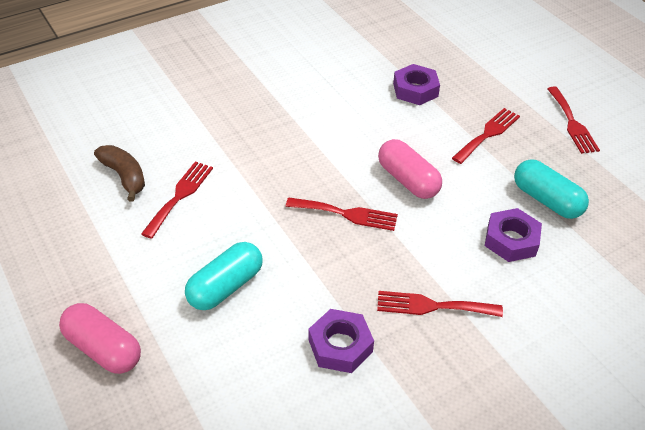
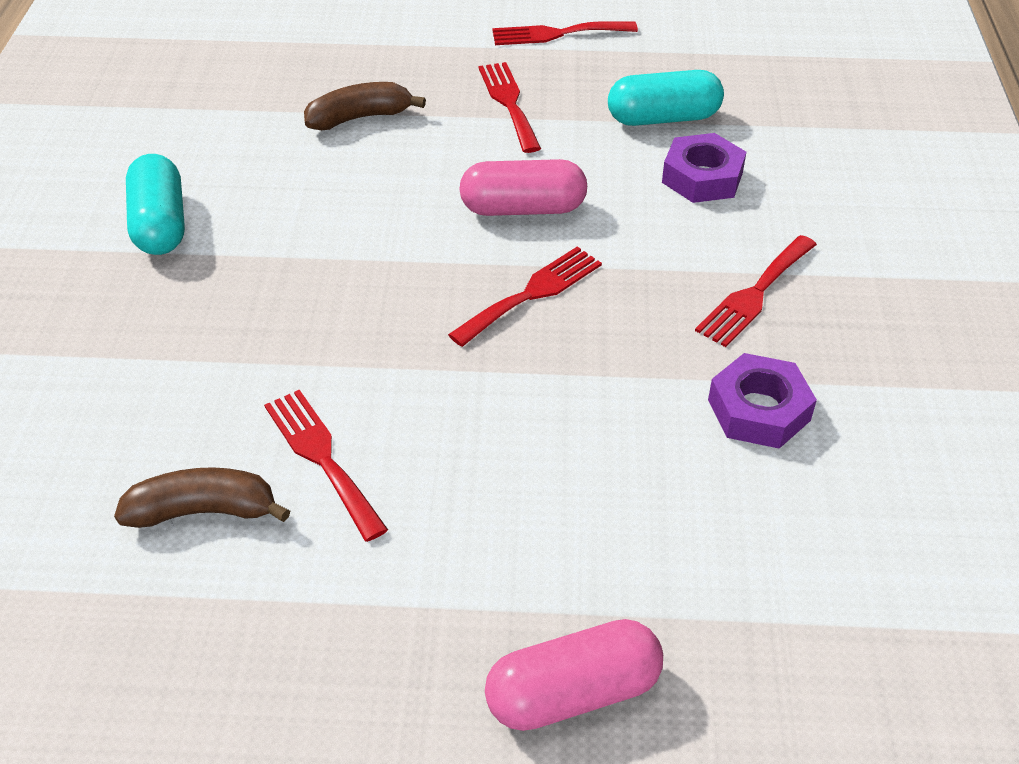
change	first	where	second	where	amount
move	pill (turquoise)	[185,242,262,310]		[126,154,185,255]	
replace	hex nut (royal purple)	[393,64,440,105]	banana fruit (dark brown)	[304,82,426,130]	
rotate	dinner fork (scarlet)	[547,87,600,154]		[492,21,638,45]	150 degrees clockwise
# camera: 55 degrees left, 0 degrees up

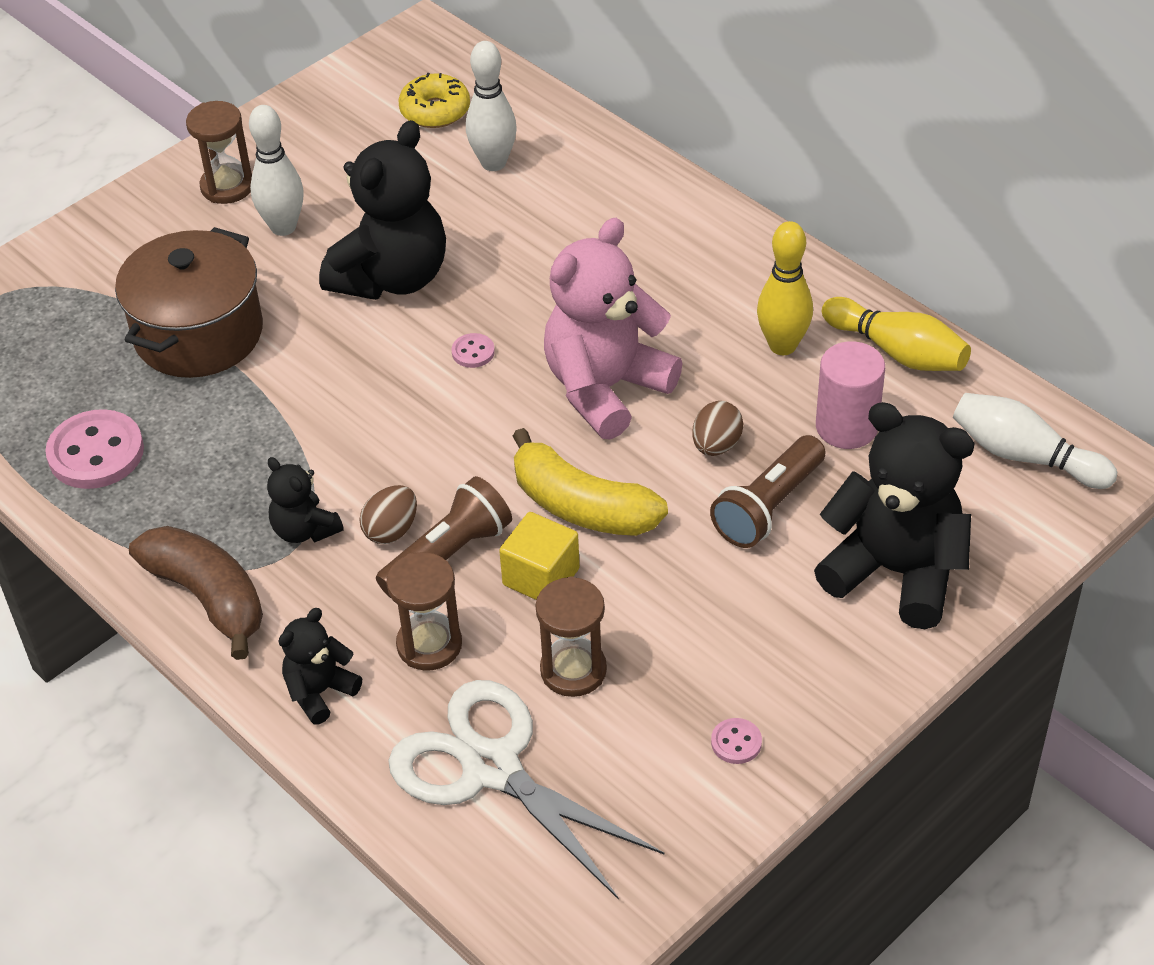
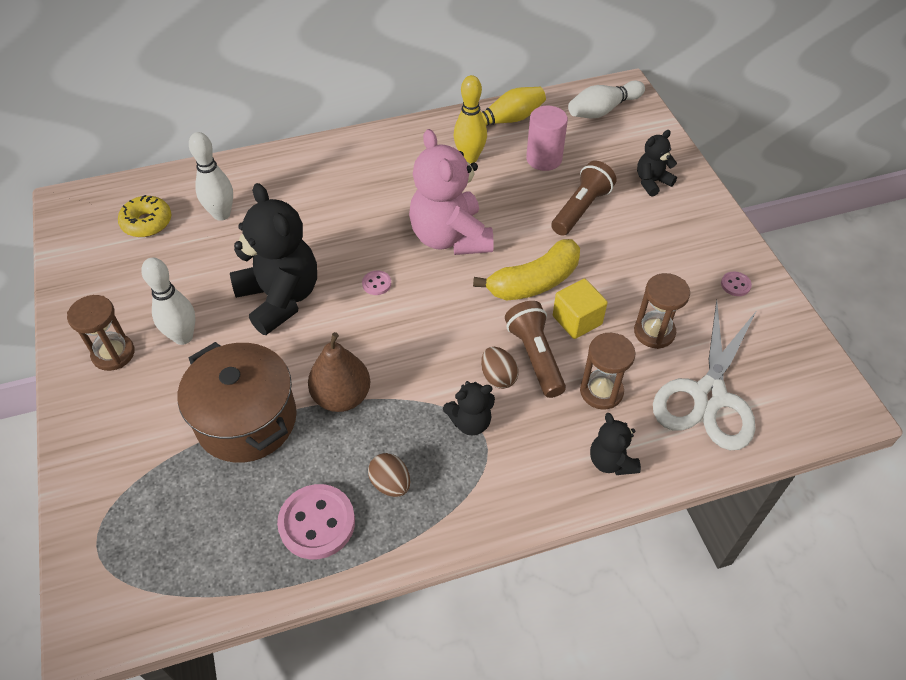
change	first	where	second	where	amount
delete	banana fruit (dark brown)	[129,526,263,660]			
insert			pear (dark brown)	[308,332,370,412]	
move	toy egg (dark brown)	[692,401,744,456]		[368,453,410,497]	
rotate	shears (snow-white)	[388,680,664,900]		[653,300,757,450]	45 degrees counterclockwise
rotate	torch (dark brown)	[710,435,825,548]		[551,161,616,236]	120 degrees counterclockwise
resize	teddy (black)	[814,402,975,629]		[637,130,677,197]	x0.50
# camera: 65 degrees left, 5 degrees up

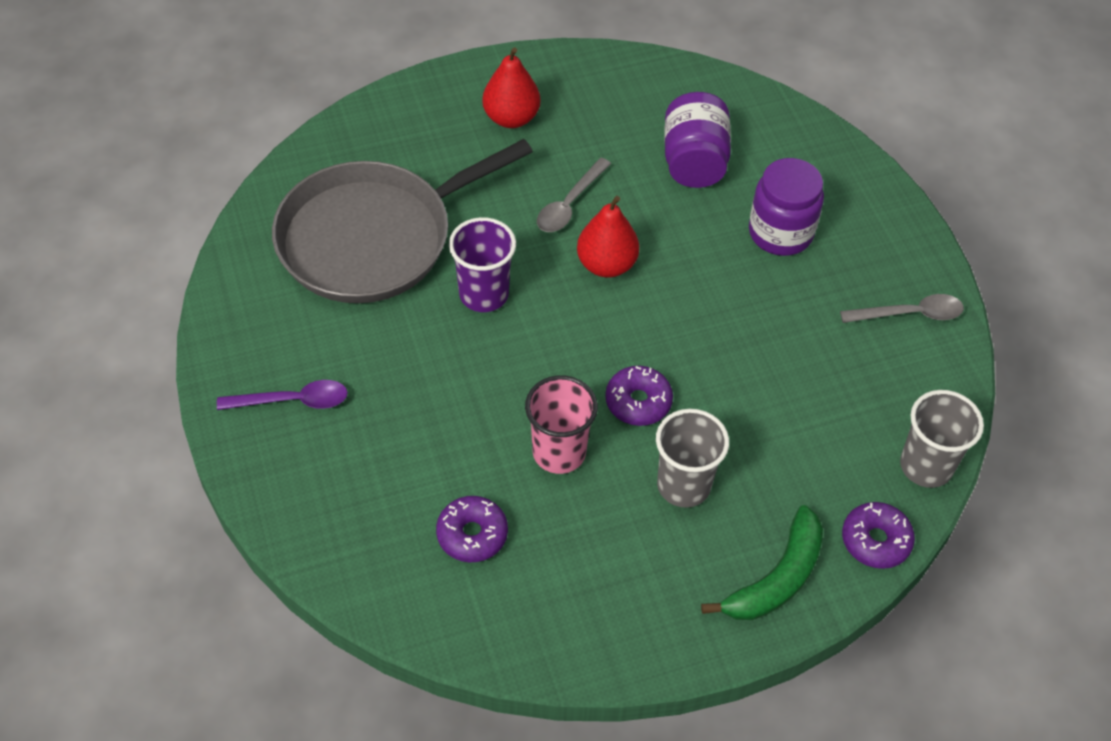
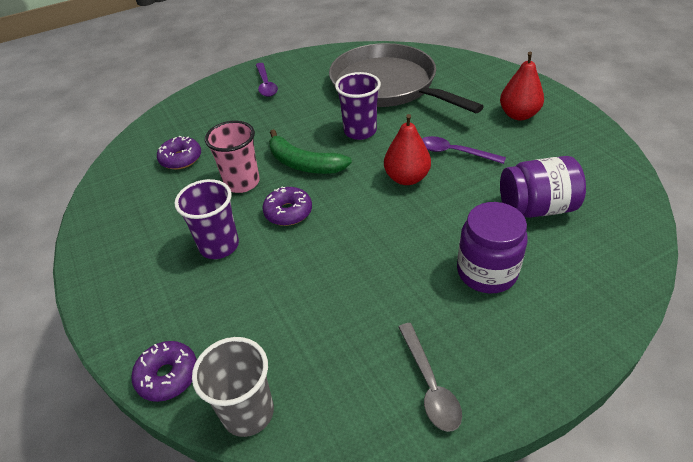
change	first	where	second	where	amount
move	banana fruit (emerald)	[701,505,823,620]		[269,129,352,174]	
recolor	tablespoon (gray)	[537,158,611,232]	tablespoon (royal purple)	[422,136,506,164]	
recolor	cup (gray)	[656,409,729,508]	cup (royal purple)	[174,179,239,259]	
# camera: 85 degrees right, 10 degrees down

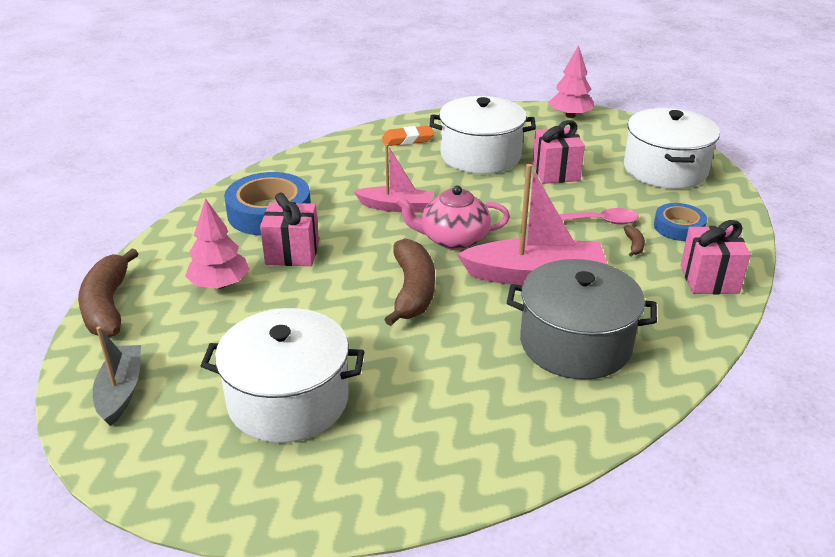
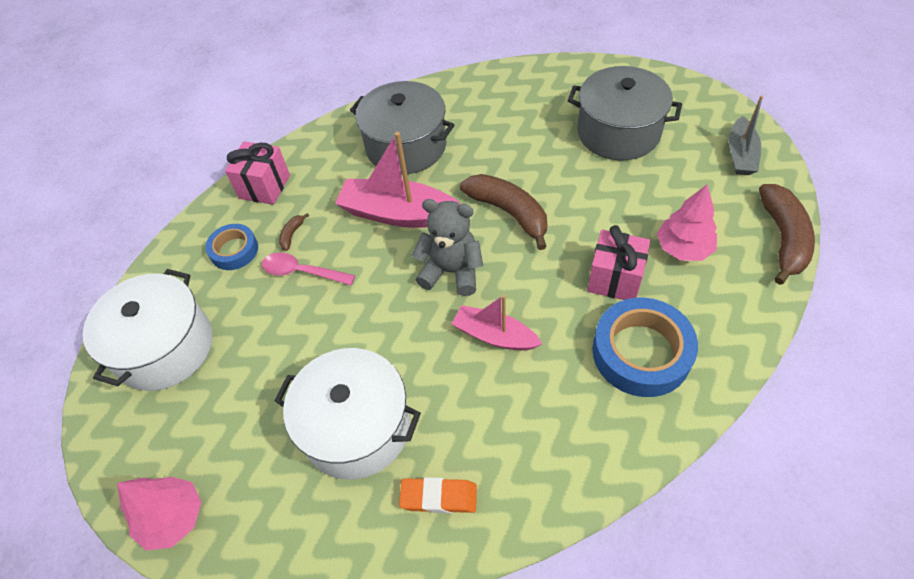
change	first	where	second	where	amount
delete	present (rosy)	[532,120,585,184]			
replace	tea pot (rosy)	[395,186,510,250]	teddy (gray)	[412,199,483,296]	
recolor	cooking pot (snow-white)	[201,308,364,443]	cooking pot (gray)	[568,66,682,160]	
rotate	banana fruit (dark brown)	[384,238,435,326]		[460,174,547,250]	120 degrees clockwise
# camera: 160 degrees left, 20 degrees up

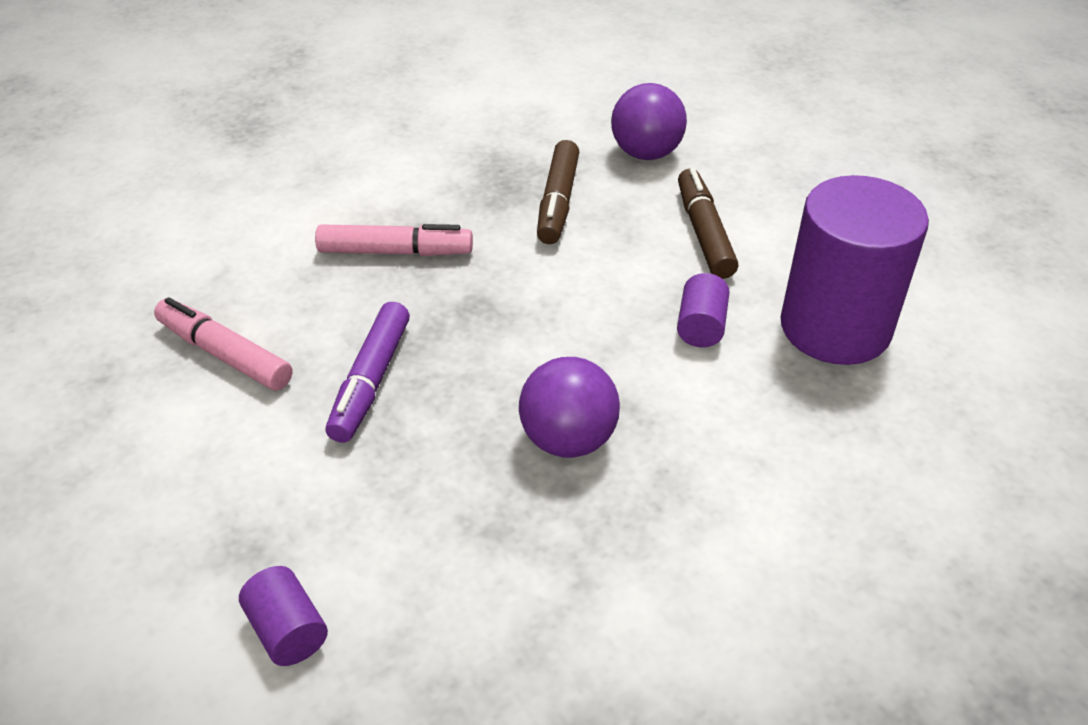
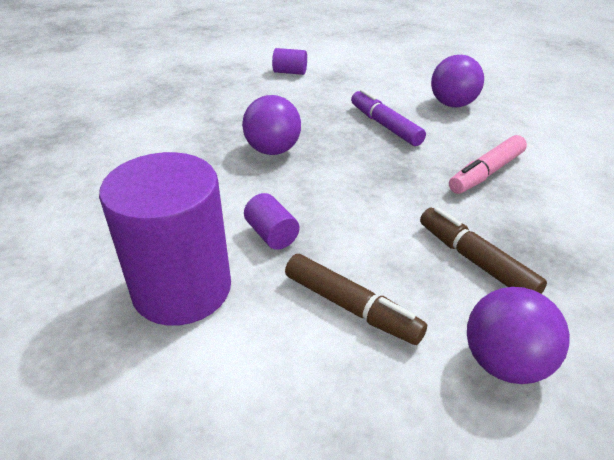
change	first	where	second	where	amount
replace	felt pen (rosy)	[154,297,293,391]	play ball (royal purple)	[431,55,484,107]	
# camera: 135 degrees right, 5 degrees down

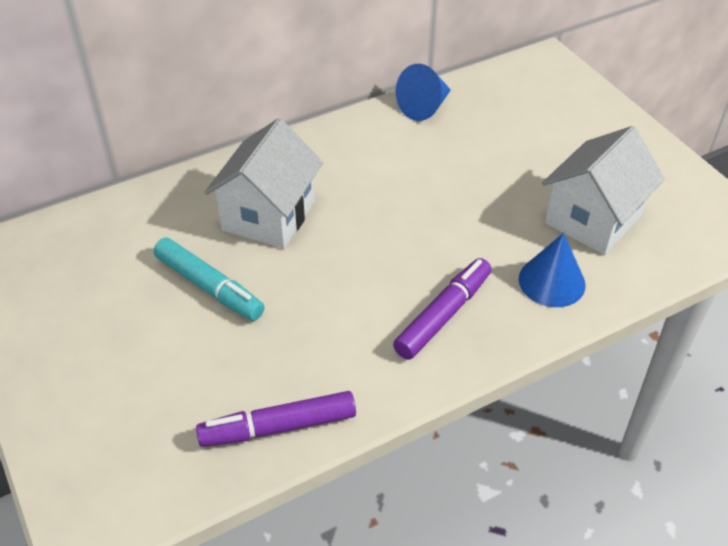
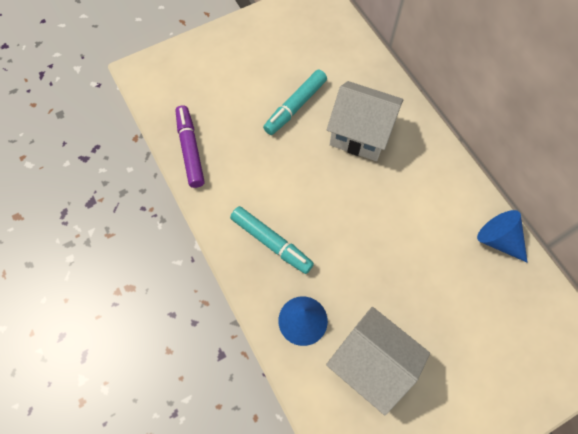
change	first	where	second	where	amount
recolor	felt pen (royal purple)	[393,258,492,360]	felt pen (turquoise)	[230,206,314,274]	
# camera: 90 degrees right, 20 degrees up

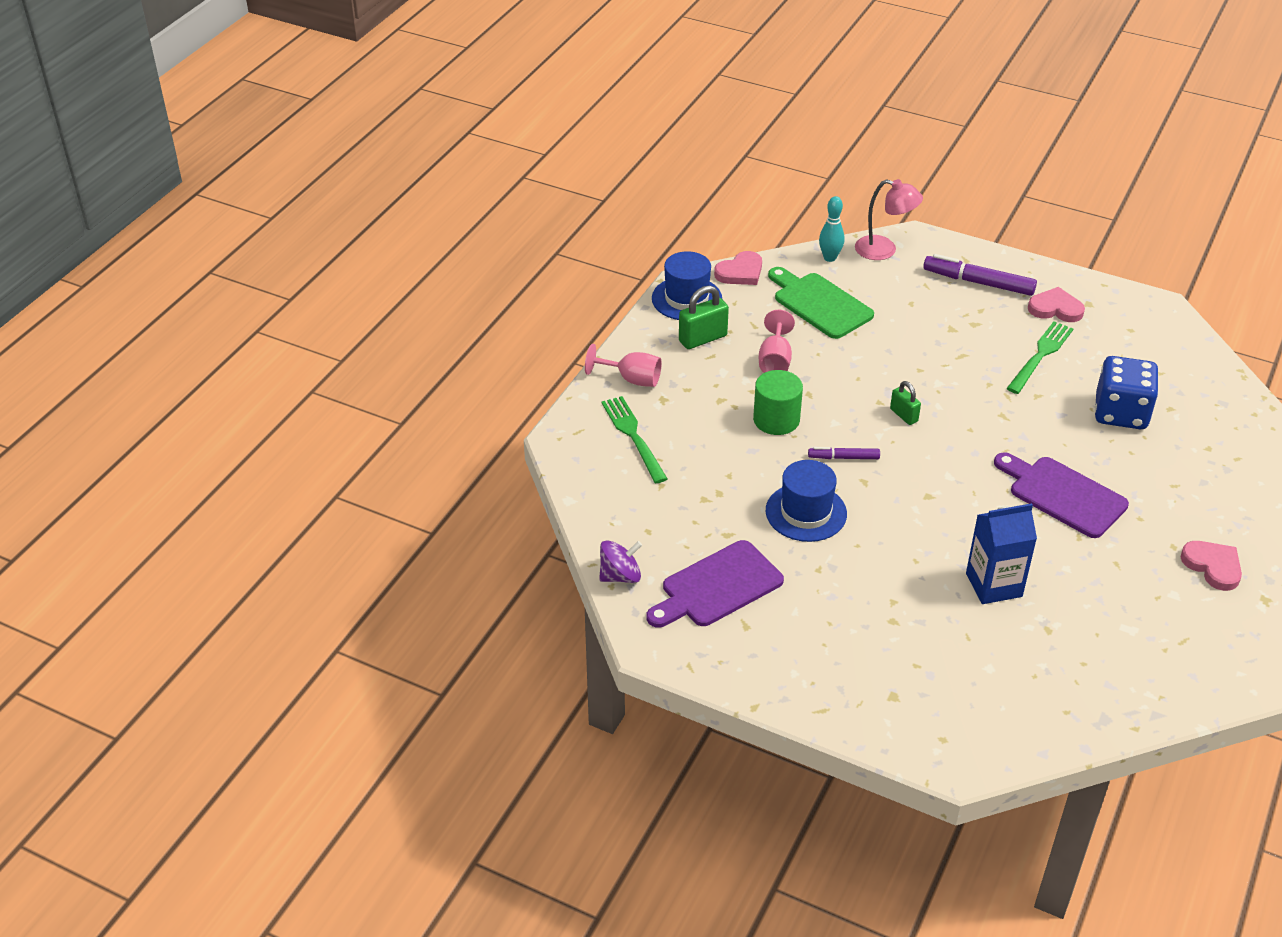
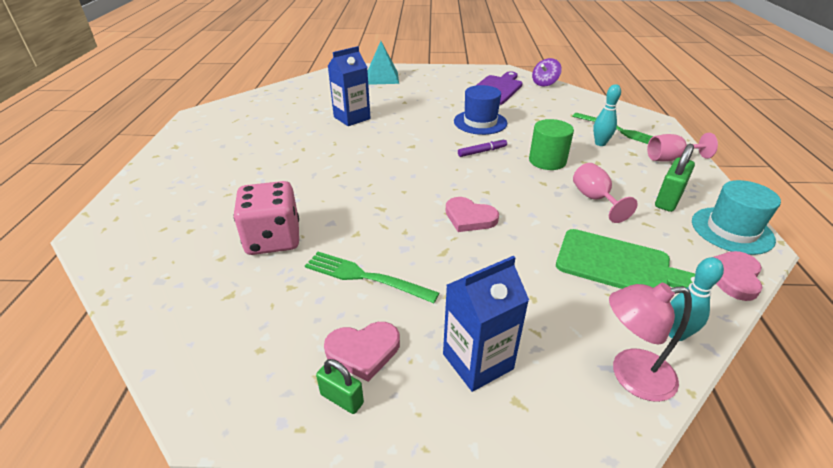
change	first	where	second	where	amount
delete	chopping board (royal purple)	[994,452,1129,538]			
insert			pyramid (turquoise)	[368,41,399,85]	
insert			skittle (turquoise)	[593,84,621,146]	
move	padlock (emerald)	[890,381,921,425]		[316,359,364,414]	
move	love heart (rosy)	[1181,541,1242,591]		[446,197,499,232]	
replace	felt pen (royal purple)	[923,254,1037,296]	carton (royal blue)	[443,256,529,392]	
recolor	tall hat (royal blue)	[652,251,722,320]	tall hat (turquoise)	[692,180,781,255]	
recolor	die (royal blue)	[1095,356,1159,429]	die (rosy)	[233,181,299,255]	
rotate	dinner fork (emerald)	[1006,321,1073,394]		[305,252,439,303]	105 degrees clockwise
# camera: 155 degrees right, 5 degrees down

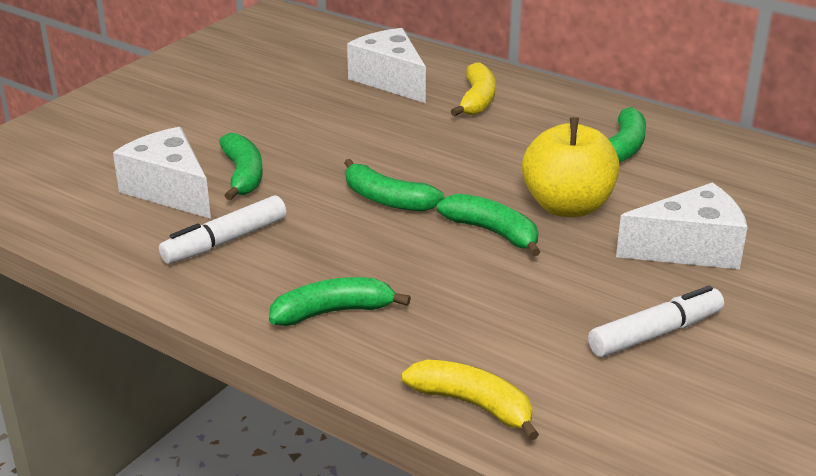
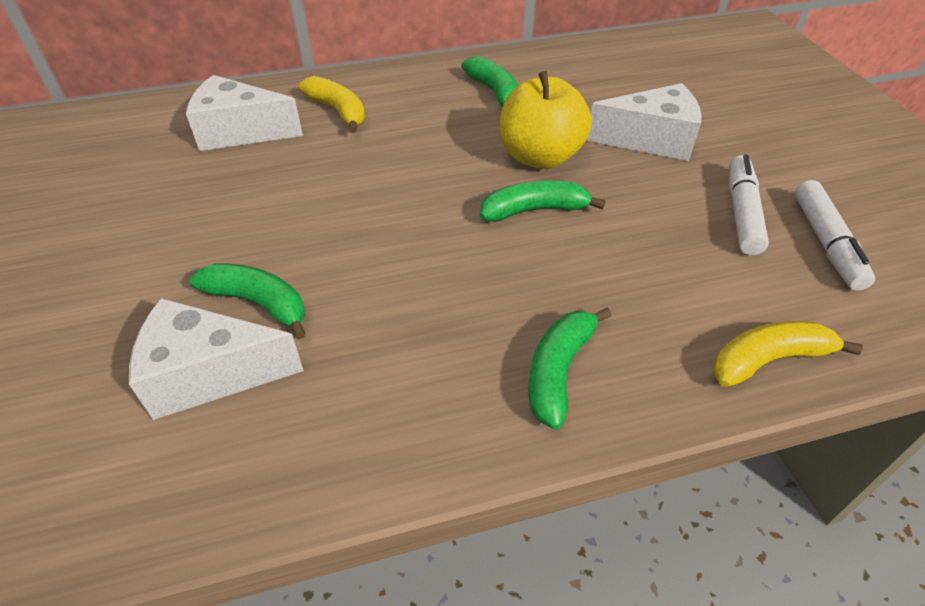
change	first	where	second	where	amount
delete	banana fruit (emerald)	[344,159,444,211]			
move	felt pen (snow-white)	[159,195,286,264]		[795,180,875,291]	
rotate	cheese (snow-white)	[616,182,748,269]		[586,83,702,161]	60 degrees clockwise
# camera: 50 degrees left, 15 degrees up

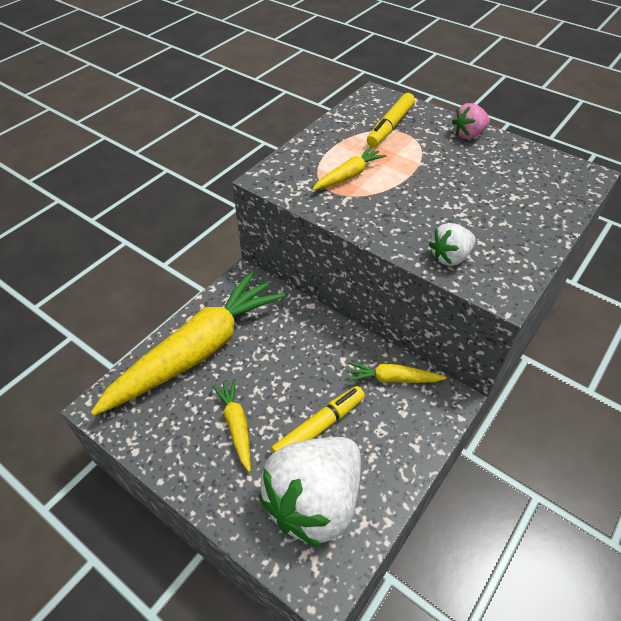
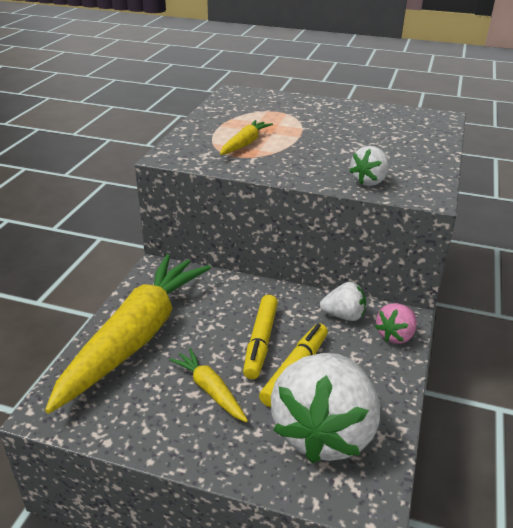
change	first	where	second	where	amount
move	felt pen (golden)	[367,93,415,147]		[243,295,278,379]	
move	toy strawberry (rosy)	[452,103,490,139]		[375,303,417,344]	
replace	carrot (golden)	[348,362,447,383]	toy strawberry (snow-white)	[320,282,366,321]	
# camera: 20 degrees left, 15 degrees down

